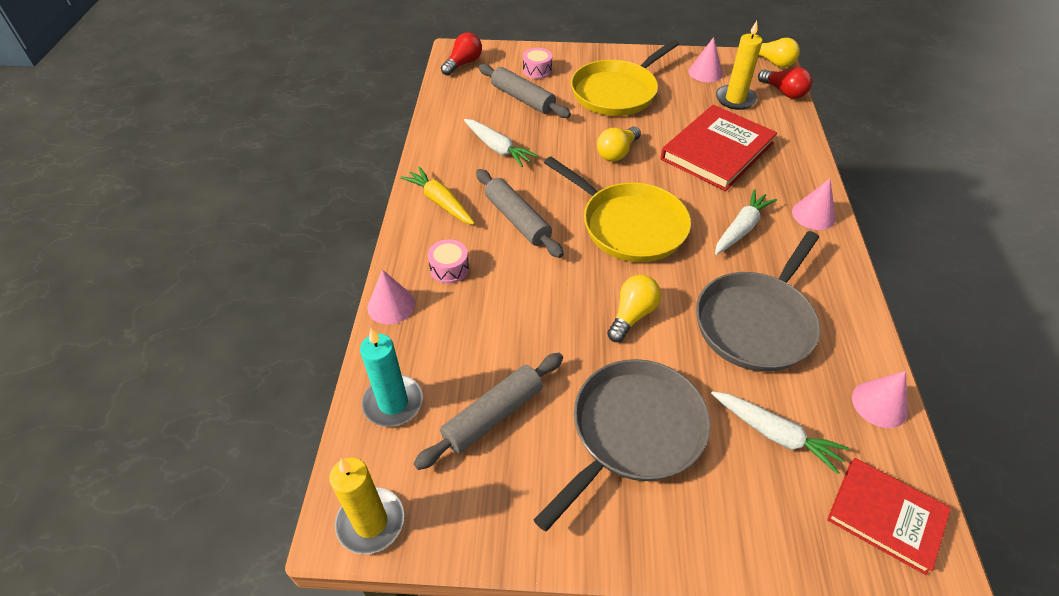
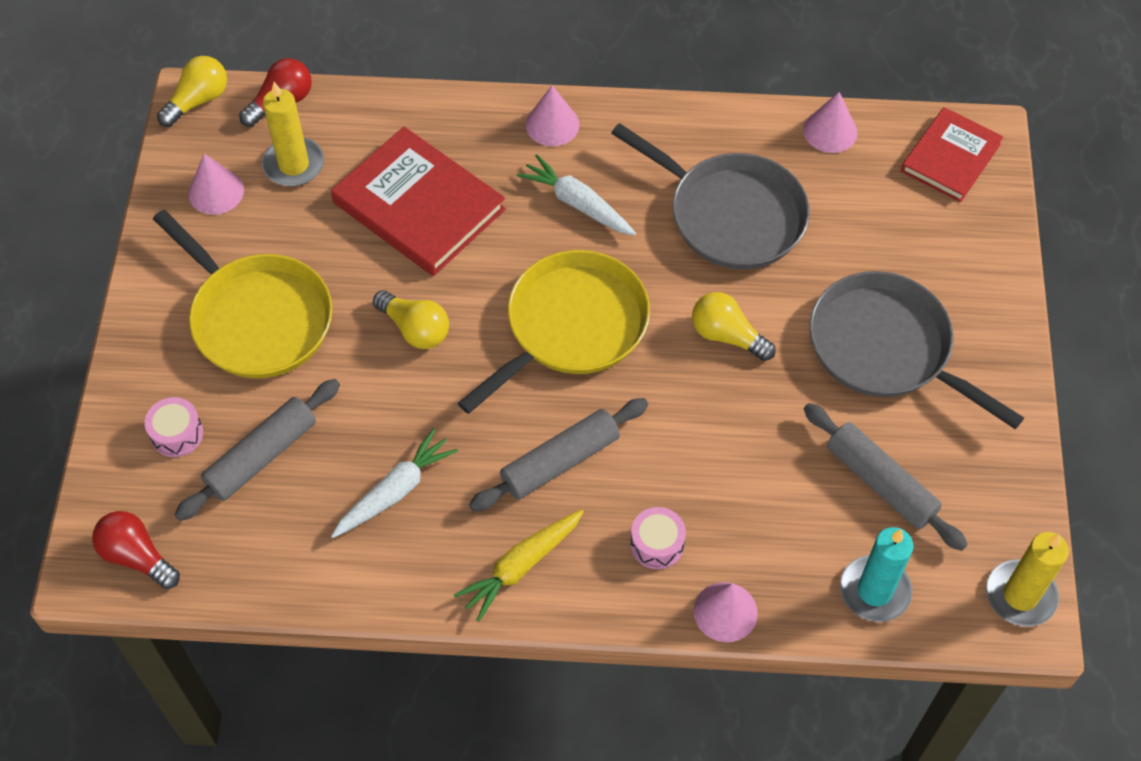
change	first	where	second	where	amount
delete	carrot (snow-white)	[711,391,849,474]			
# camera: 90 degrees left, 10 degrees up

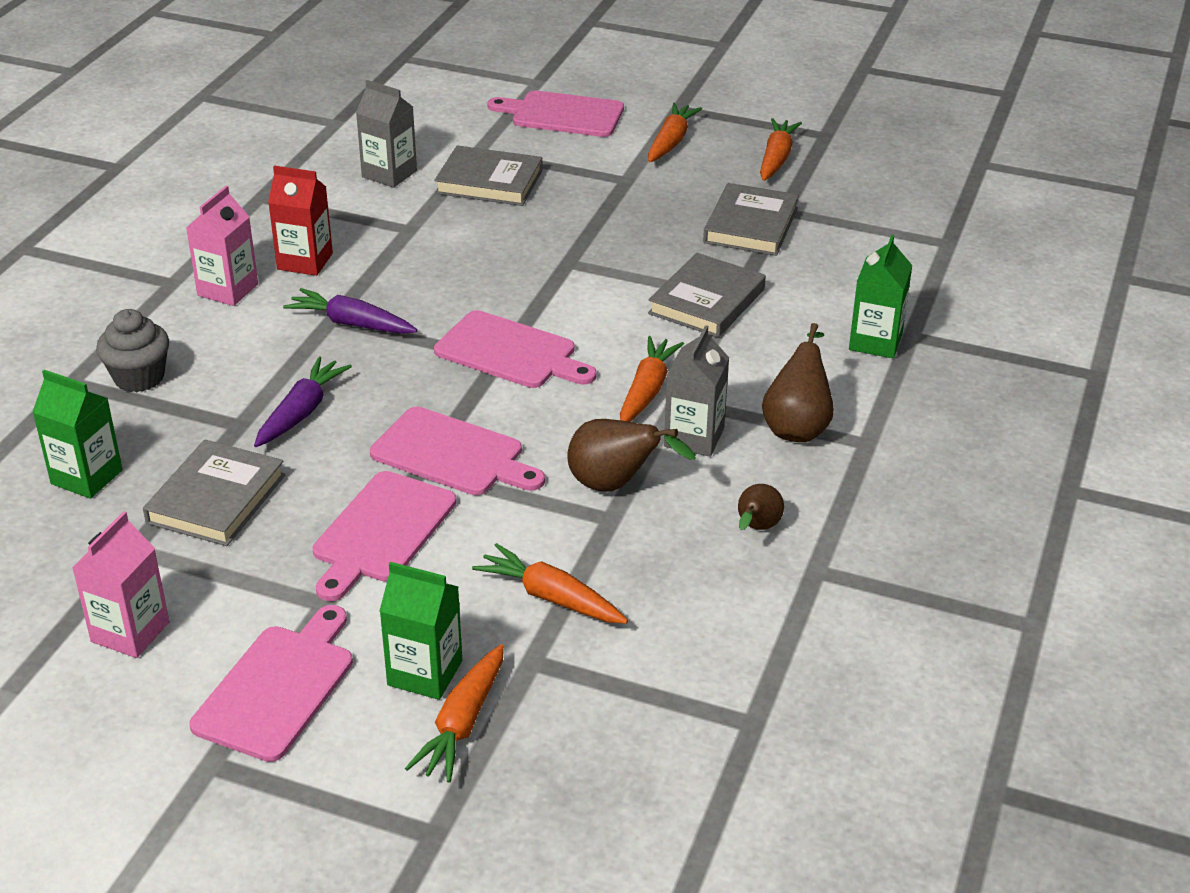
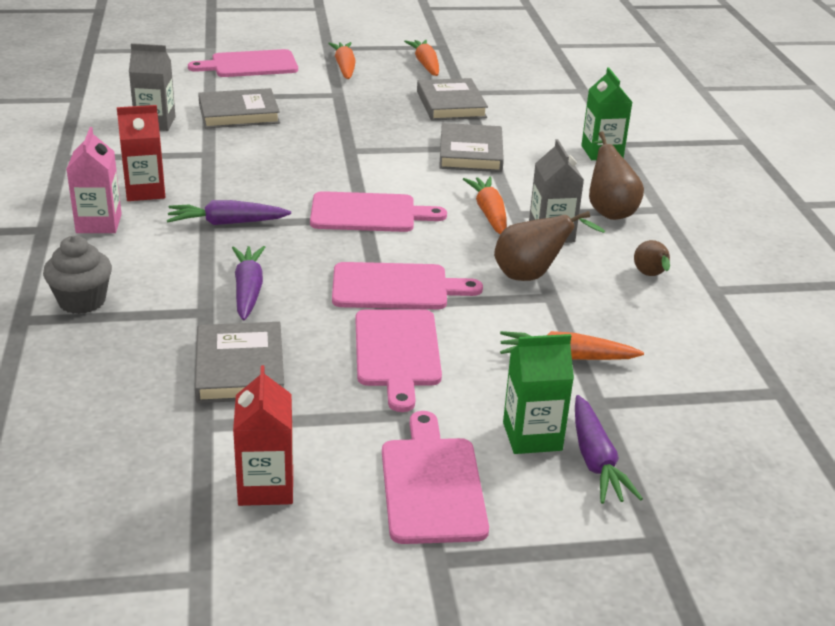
change	first	where	second	where	amount
delete	carton (emerald)	[32,370,123,499]			
recolor	carton (rosy)	[72,511,169,658]	carton (scarlet)	[233,365,293,506]	
recolor	carrot (orange-coloured)	[405,644,504,783]	carrot (royal purple)	[575,395,643,504]	
# camera: 30 degrees left, 5 degrees down

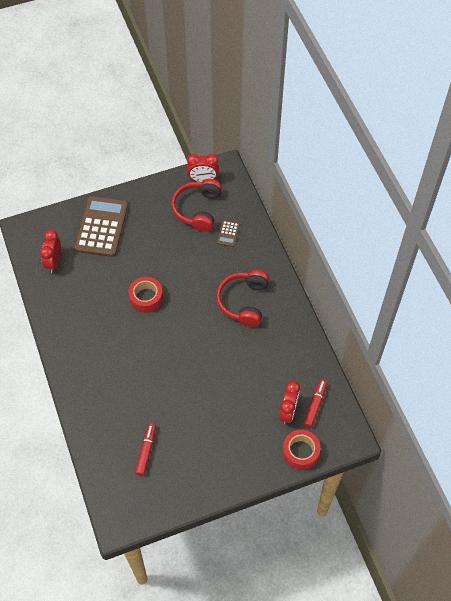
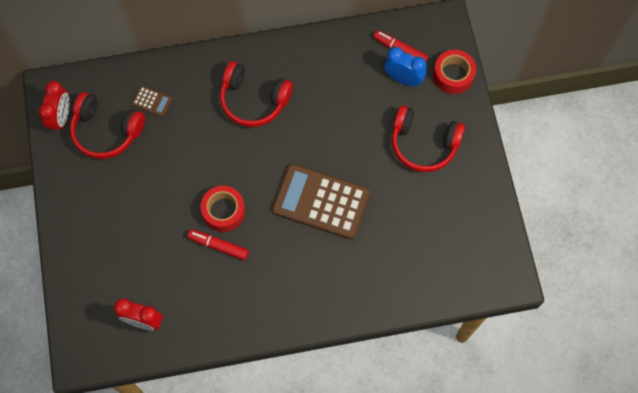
change	first	where	second	where	amount
insert			headset (scarlet)	[392,105,465,172]	
move	calculator (dark brown)	[74,196,128,257]		[272,164,370,239]	
move	felt pen (scarlet)	[135,423,156,476]		[188,229,249,260]	
recolor	bedside clock (scarlet)	[279,381,300,424]	bedside clock (royal blue)	[384,47,427,86]	
# camera: 80 degrees left, 10 degrees up

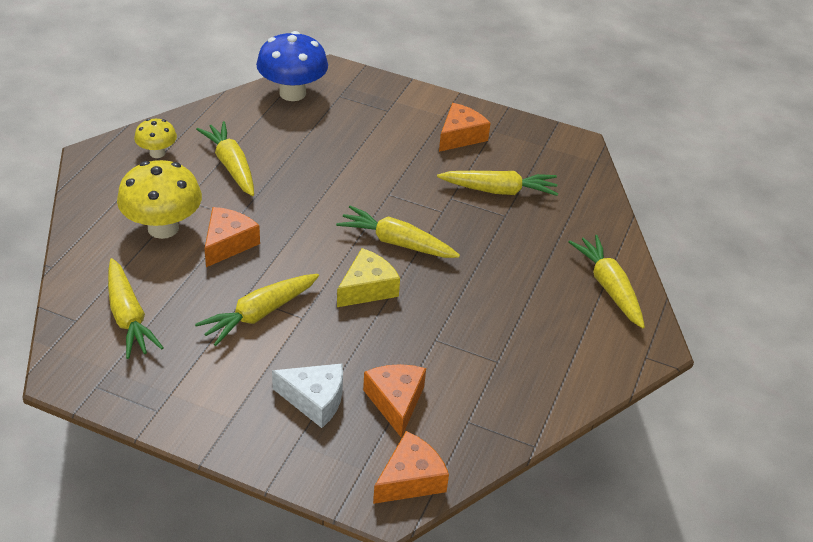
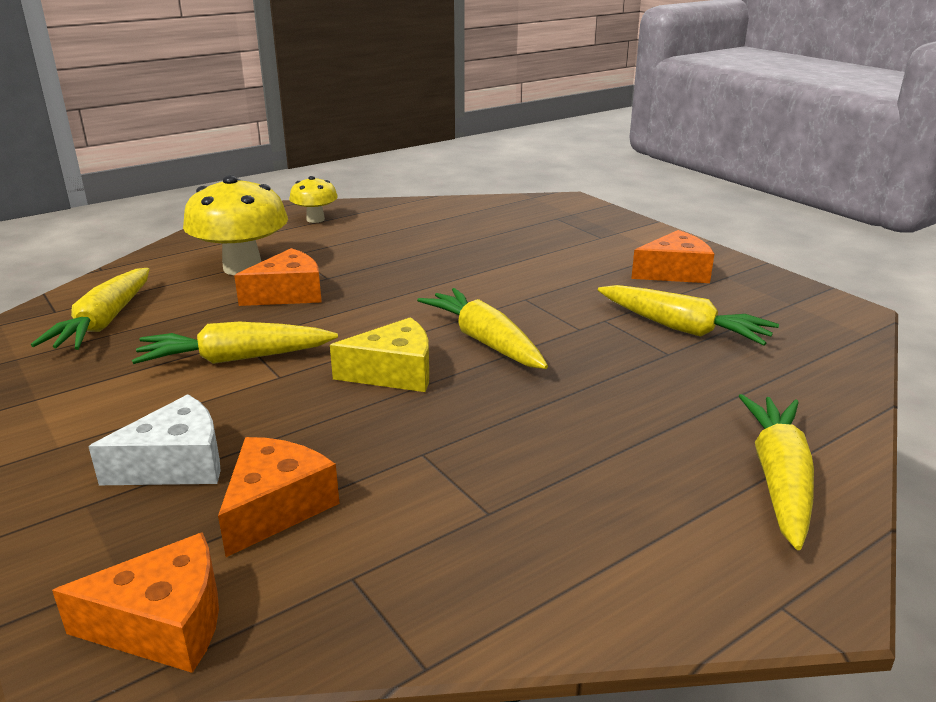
change	first	where	second	where	amount
delete	carrot (golden)	[196,121,254,196]			
delete	toadstool (royal blue)	[256,31,328,101]			
rotate	cheese (snow-white)	[272,364,343,428]		[88,394,221,485]	75 degrees counterclockwise
# camera: 35 degrees right, 15 degrees down

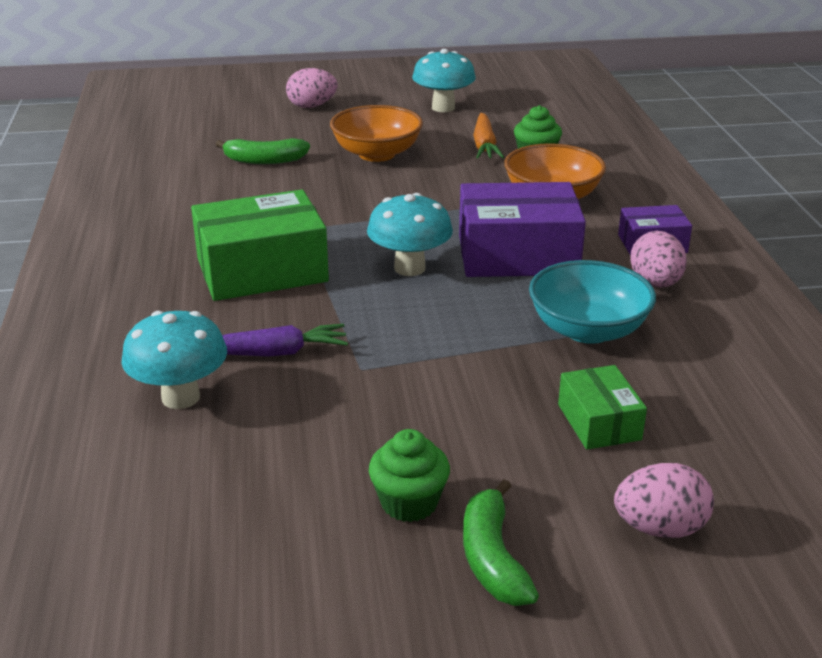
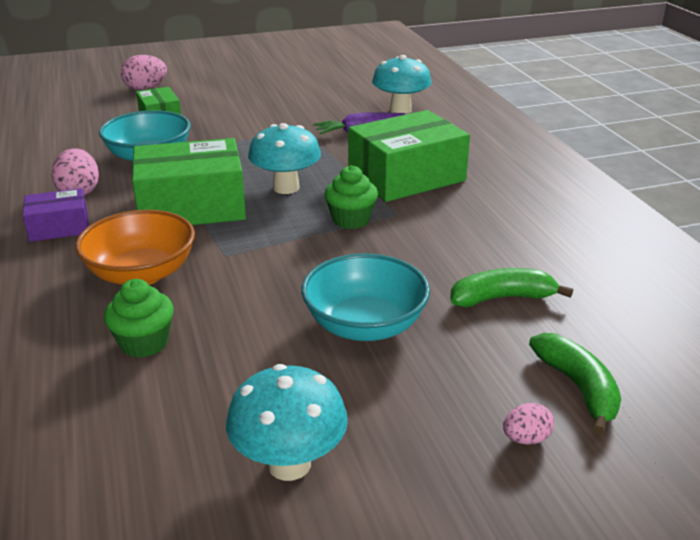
change	first	where	second	where	amount
delete	carrot (orange-coloured)	[473,113,504,159]			
move	muffin (emerald)	[369,429,450,522]		[324,165,378,229]	
move	banana fruit (emerald)	[463,479,539,606]		[529,333,621,435]	
recolor	bowl (orange-coloured)	[330,105,423,162]	bowl (turquoise)	[301,253,430,341]	
recolor	package (royal purple)	[459,182,586,277]	package (emerald)	[132,138,246,225]	
resize	toy egg (rosy)	[286,68,338,108]		[503,403,554,444]	x0.58
# camera: 170 degrees right, 0 degrees up

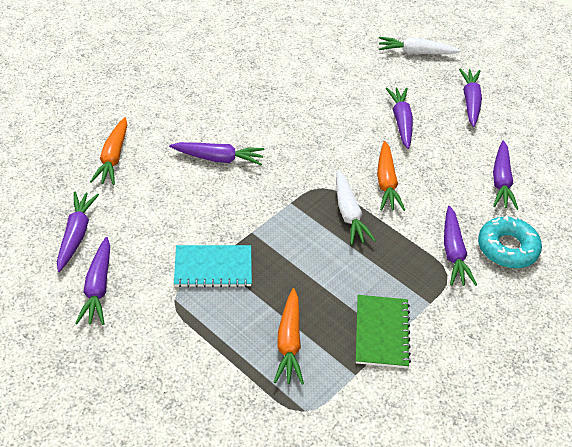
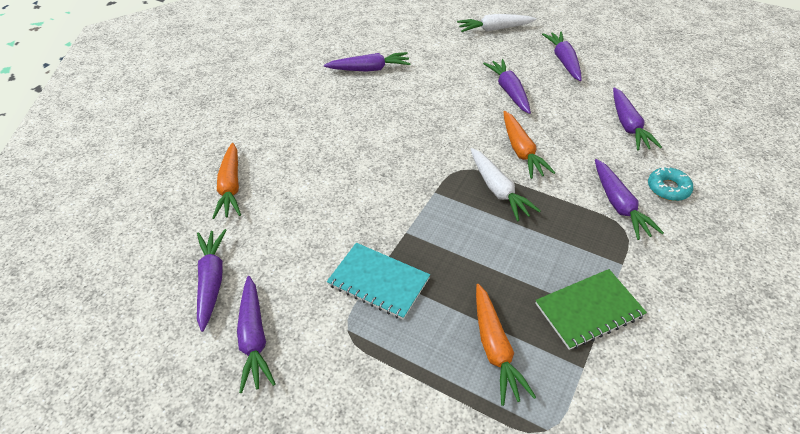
change	first	where	second	where	amount
move	carrot (royal purple)	[169,142,265,165]		[324,52,411,72]	
rotate	exercise book (turquoise)	[174,245,252,288]		[327,243,430,320]	45 degrees clockwise
rotate	exercise book (emerald)	[356,295,411,368]		[535,269,647,350]	75 degrees clockwise
resize	donut (turquoise)	[478,216,542,268]		[648,166,693,201]	x0.65
# camera: 10 degrees left, 0 degrees up

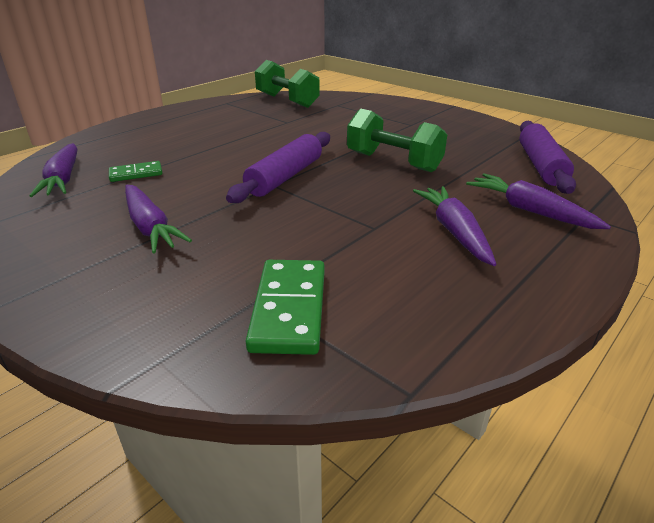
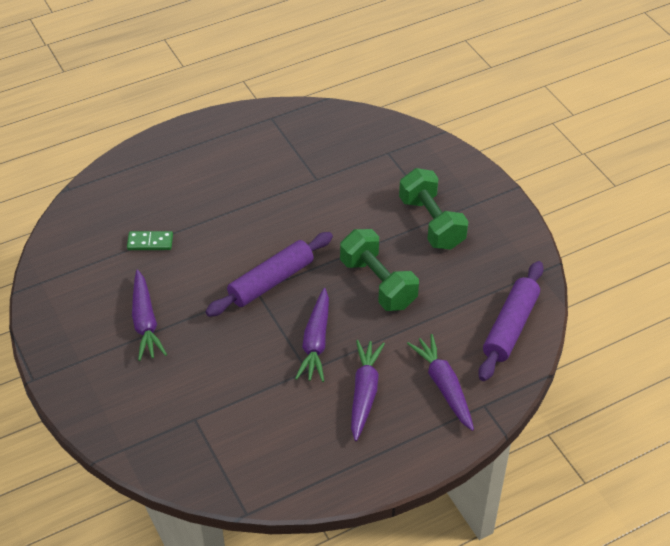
change	first	where	second	where	amount
delete	domino (emerald)	[246,260,325,355]			
move	carrot (royal purple)	[29,143,78,197]		[295,288,329,382]	
move	hand weight (emerald)	[255,60,320,108]		[399,168,469,250]	
# camera: 20 degrees right, 15 degrees up

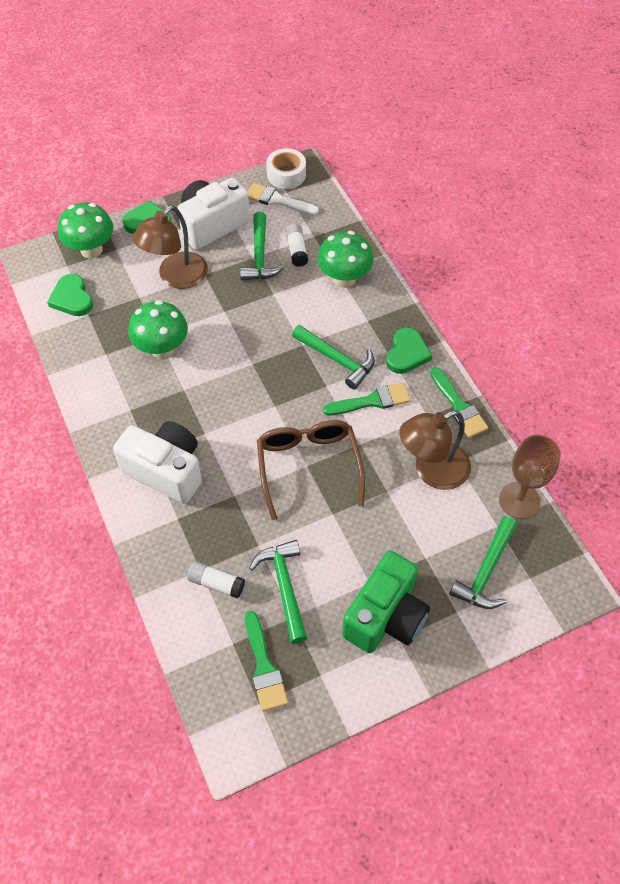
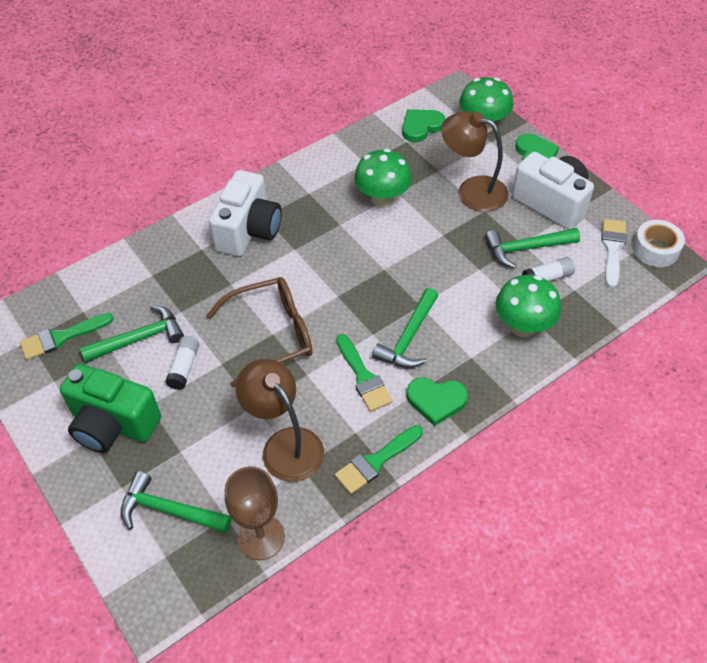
change	first	where	second	where	amount
move	glue stick (snow-white)	[187,561,245,598]		[165,336,199,390]	
# camera: 80 degrees right, 5 degrees down

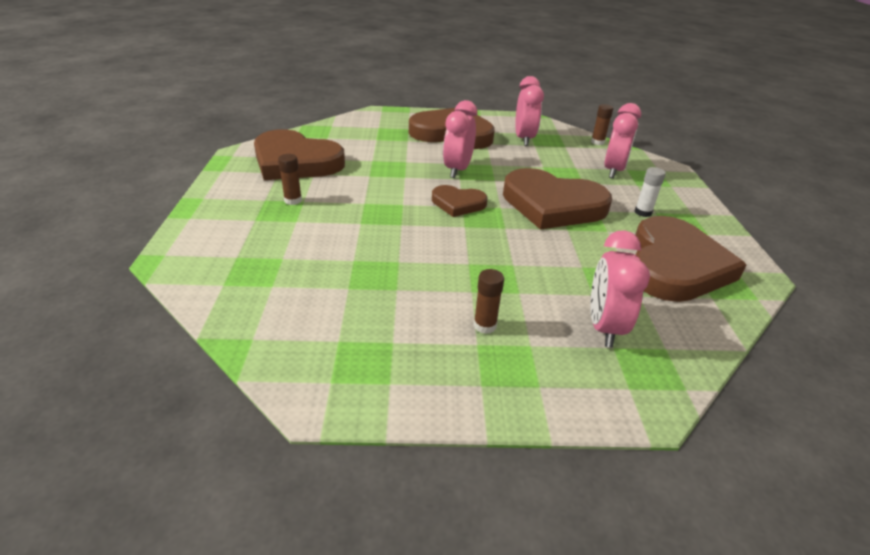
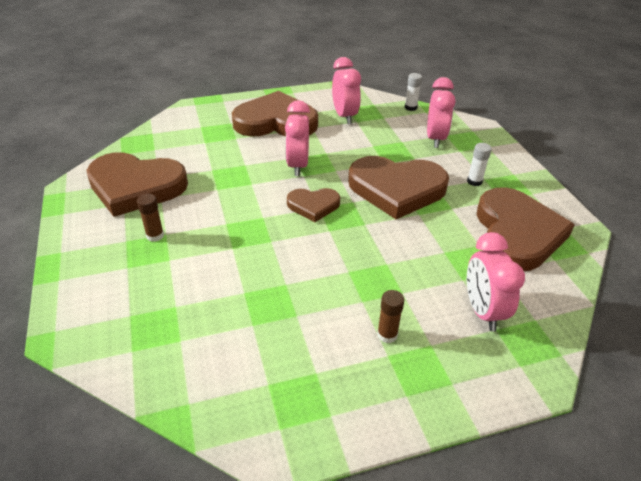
change	first	where	second	where	amount
recolor	glue stick (dark brown)	[591,104,613,145]	glue stick (snow-white)	[405,73,422,111]	
# camera: 15 degrees left, 5 degrees up

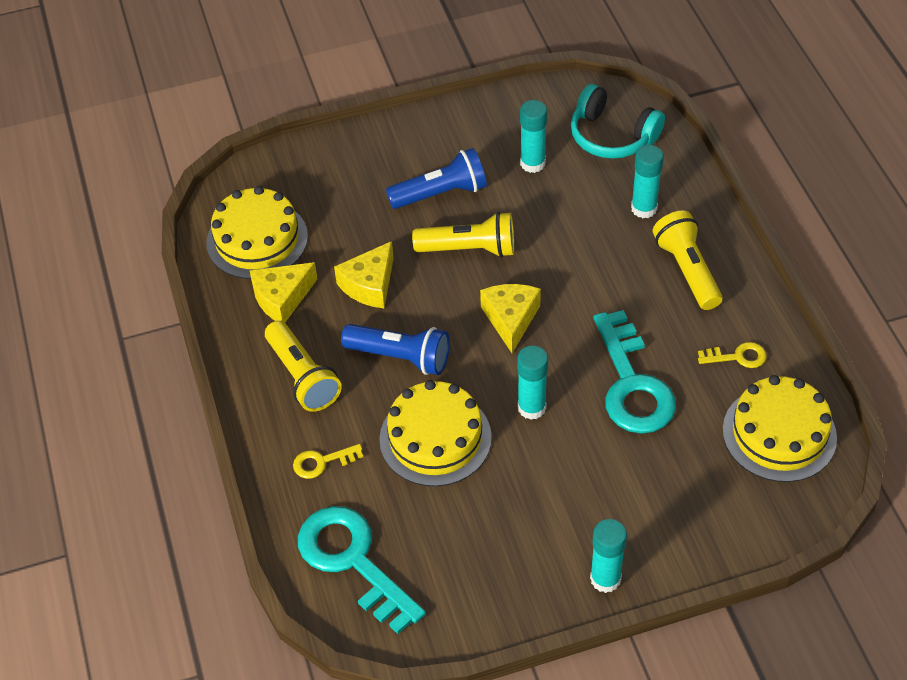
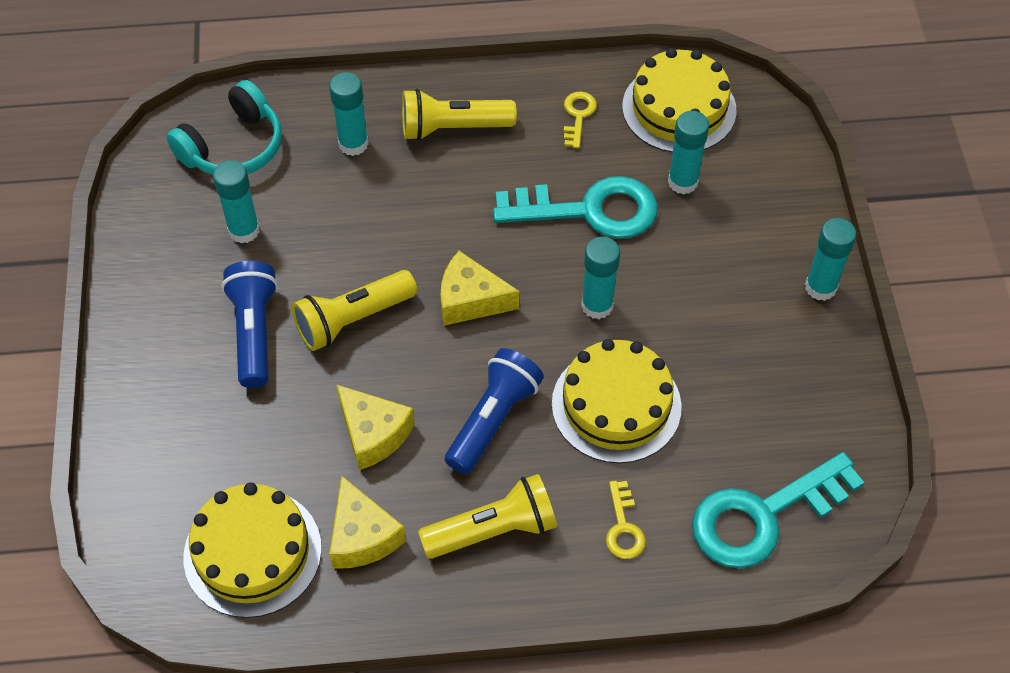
change	first	where	second	where	amount
insert			glue stick (turquoise)	[668,111,709,194]	
rotate	torch (golden)	[412,212,514,258]		[292,270,417,351]	135 degrees counterclockwise
# camera: 80 degrees left, 5 degrees up

